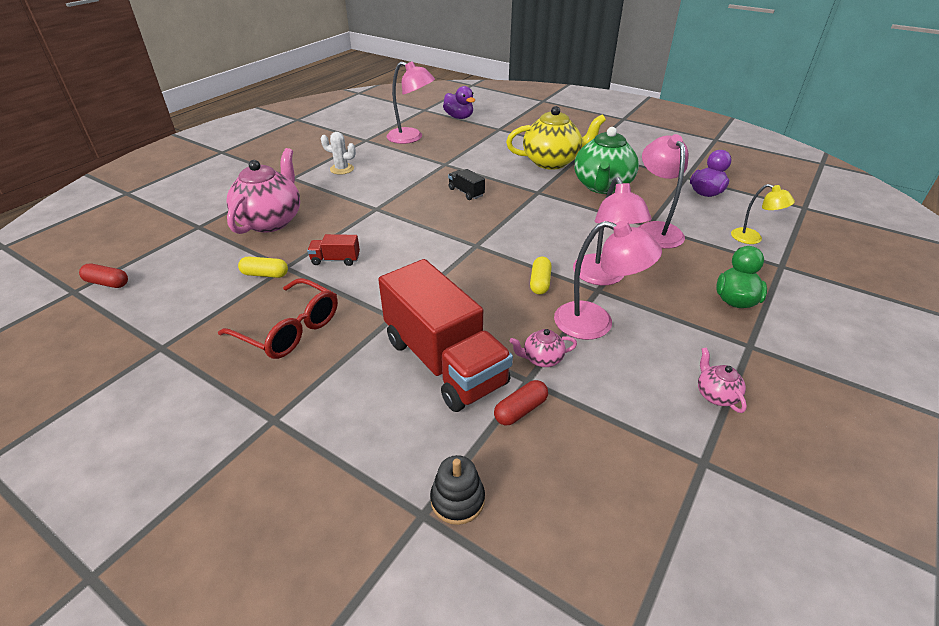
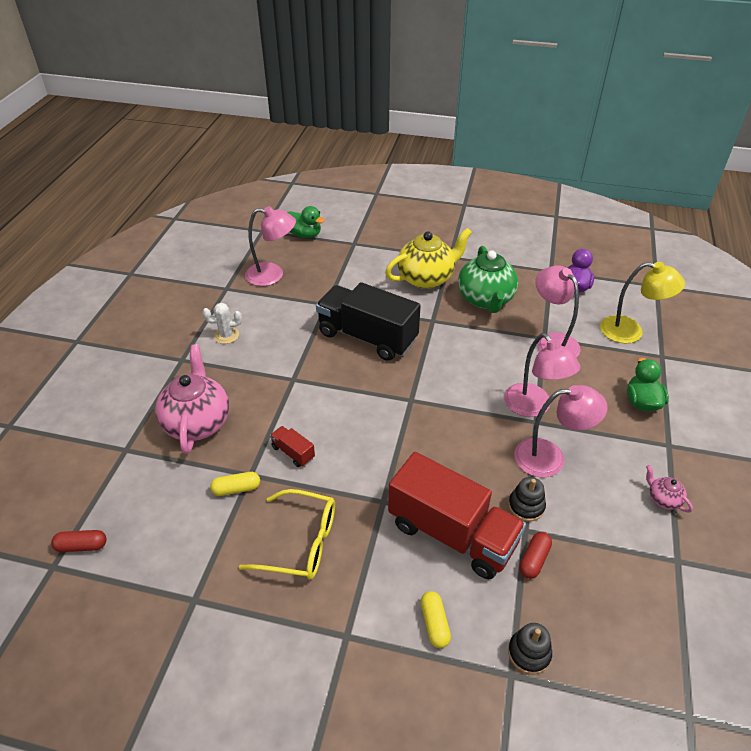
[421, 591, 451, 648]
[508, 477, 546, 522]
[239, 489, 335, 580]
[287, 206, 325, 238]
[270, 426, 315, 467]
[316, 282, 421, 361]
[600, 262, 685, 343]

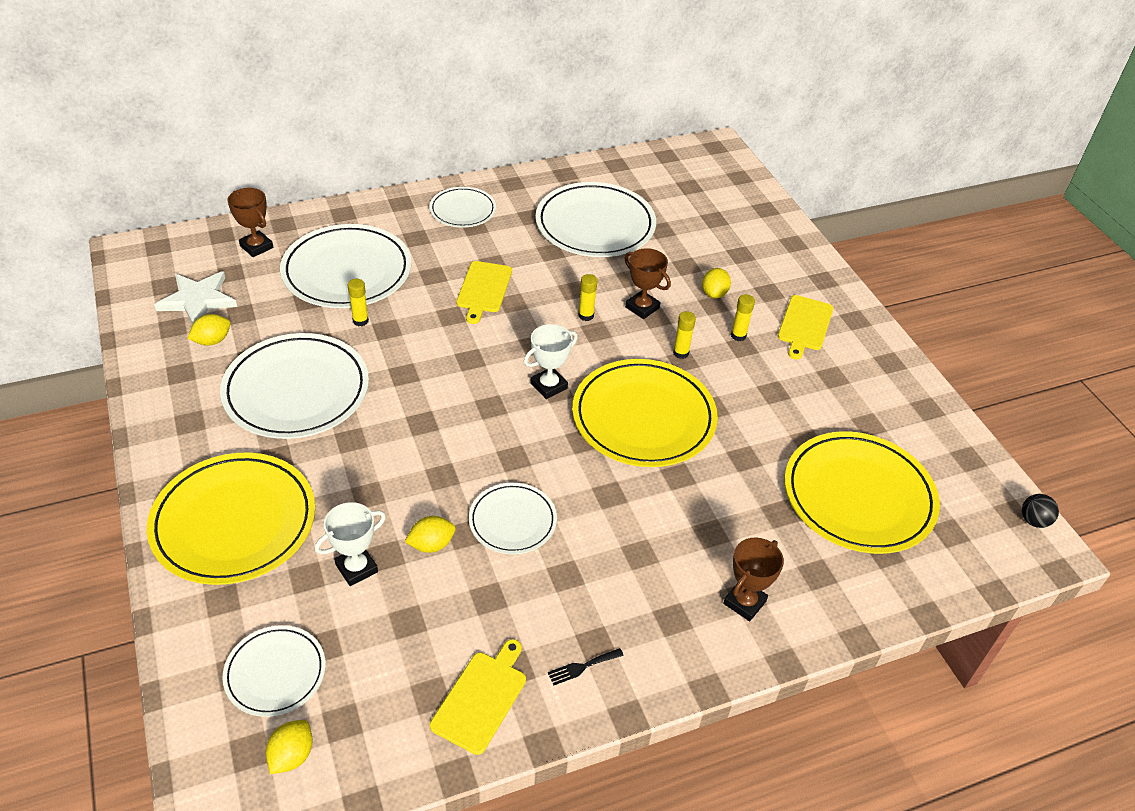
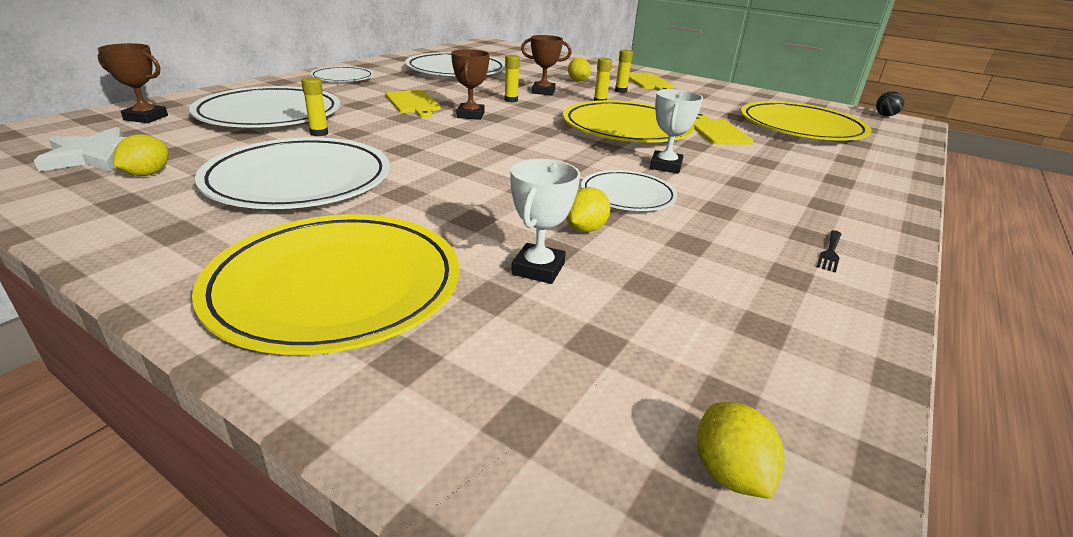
[222, 625, 326, 717] (first image)
[693, 113, 753, 145]
[650, 89, 703, 174]
[451, 49, 490, 120]

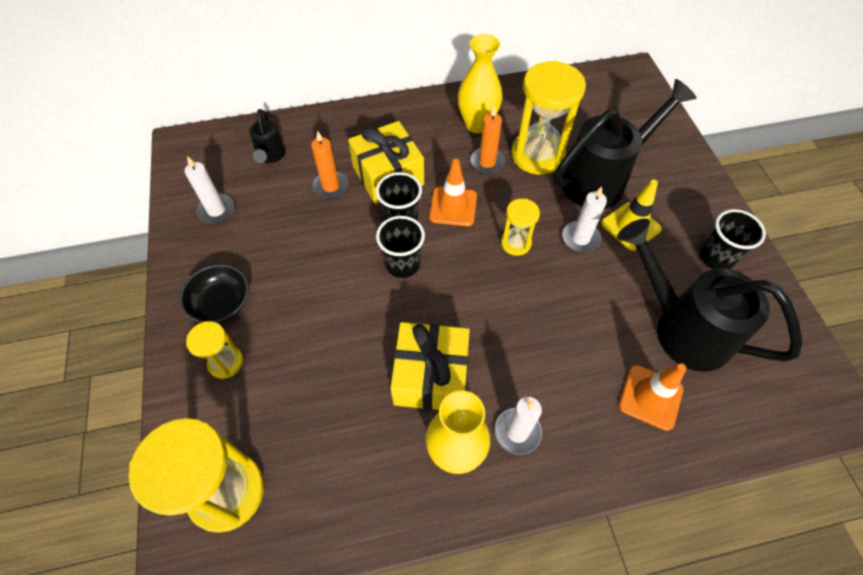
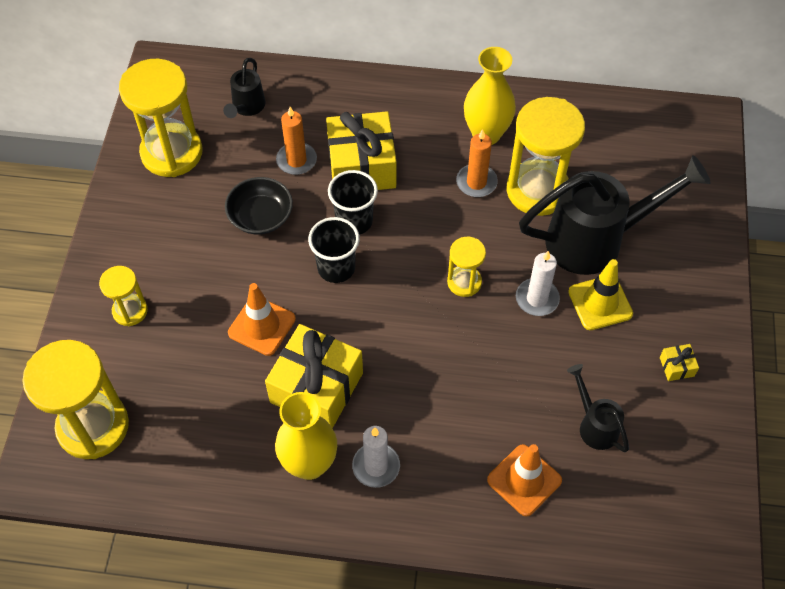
[225, 177, 293, 235]
[228, 283, 296, 356]
[119, 59, 203, 177]
[660, 344, 699, 381]
[567, 364, 629, 452]

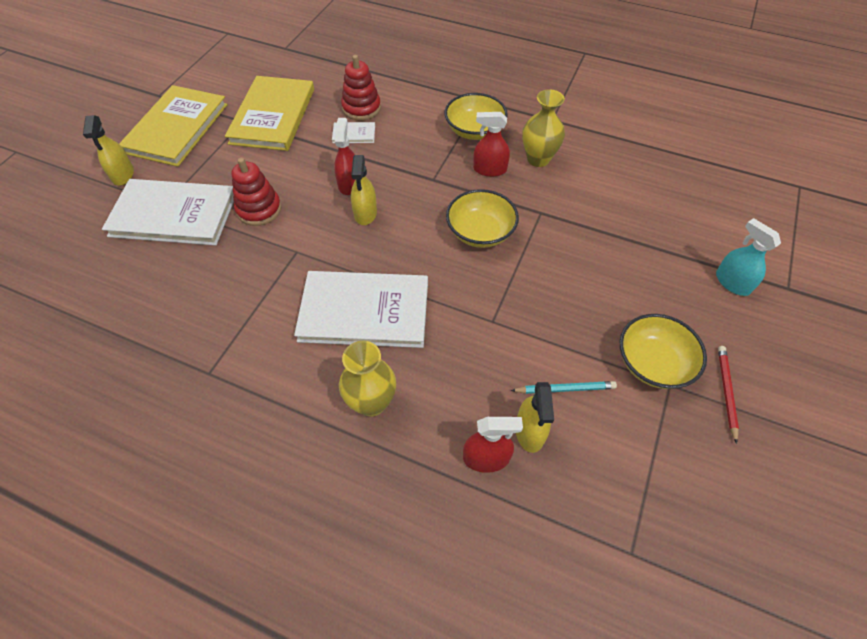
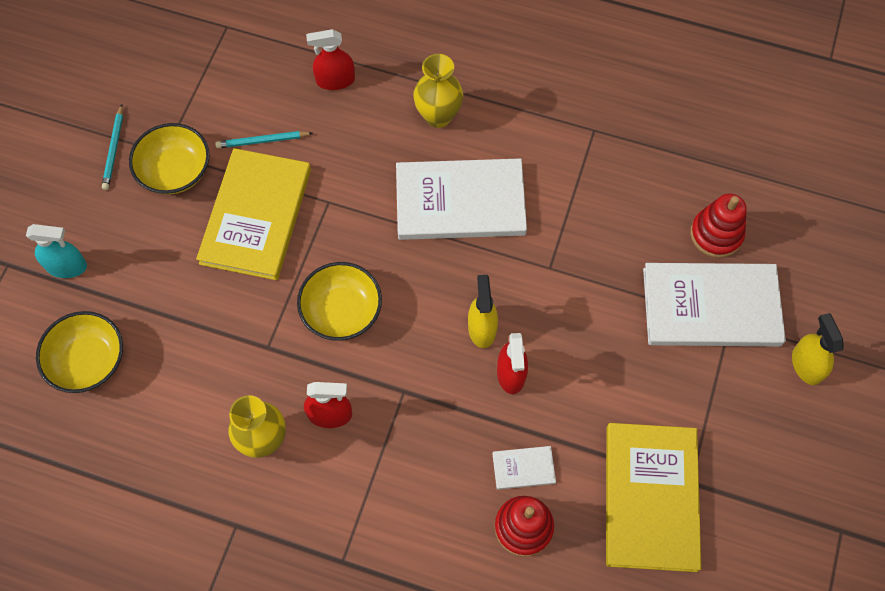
[516, 382, 554, 453] (first image)
[196, 148, 311, 280]
[690, 193, 746, 258]
[36, 311, 123, 393]
[102, 104, 123, 190]
[26, 224, 87, 278]

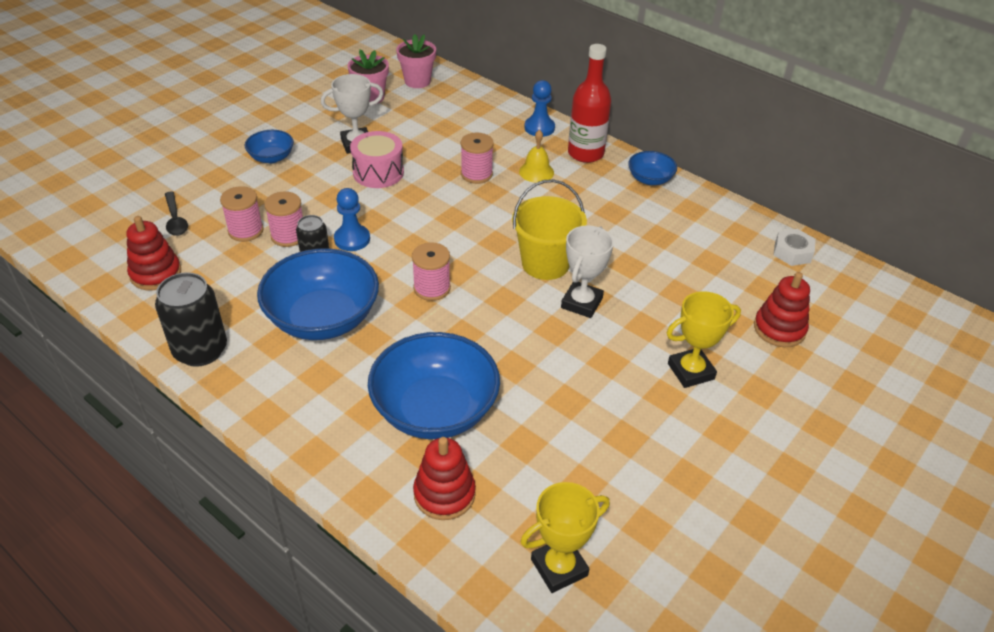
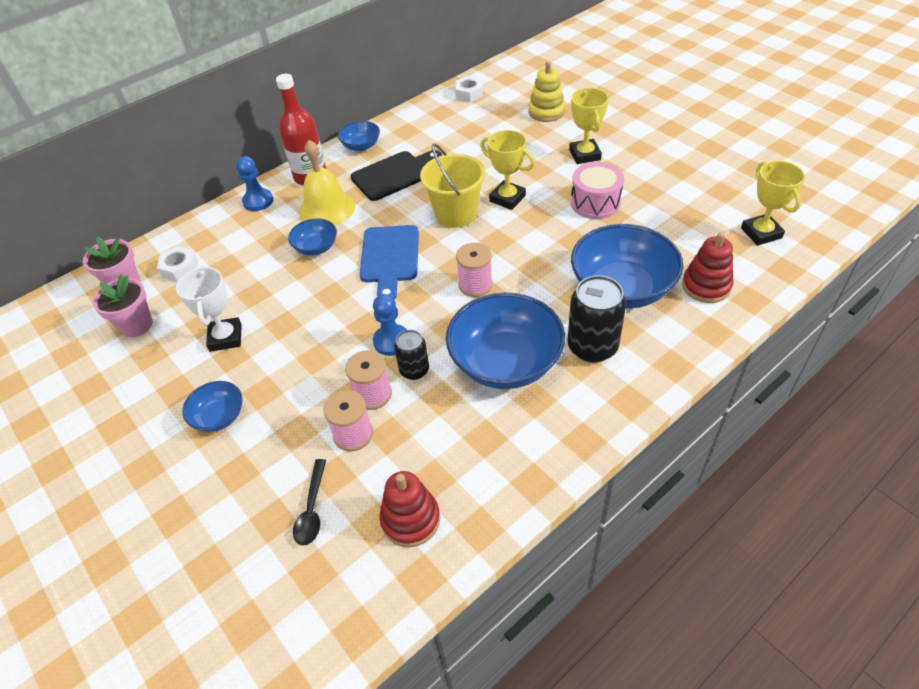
[157, 246, 198, 282]
[351, 150, 442, 201]
[360, 225, 419, 300]
[567, 275, 626, 363]
[571, 162, 624, 219]
[288, 219, 337, 256]
[480, 130, 535, 210]
[528, 61, 565, 122]
[293, 459, 326, 546]
[299, 140, 355, 226]

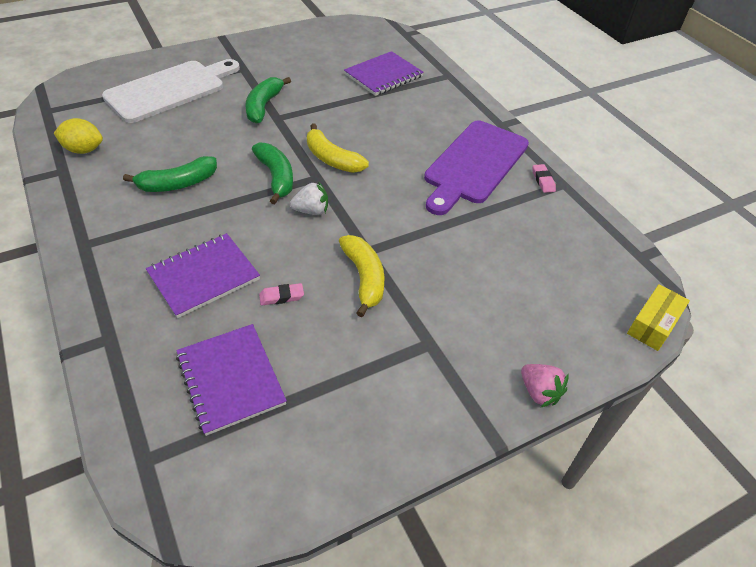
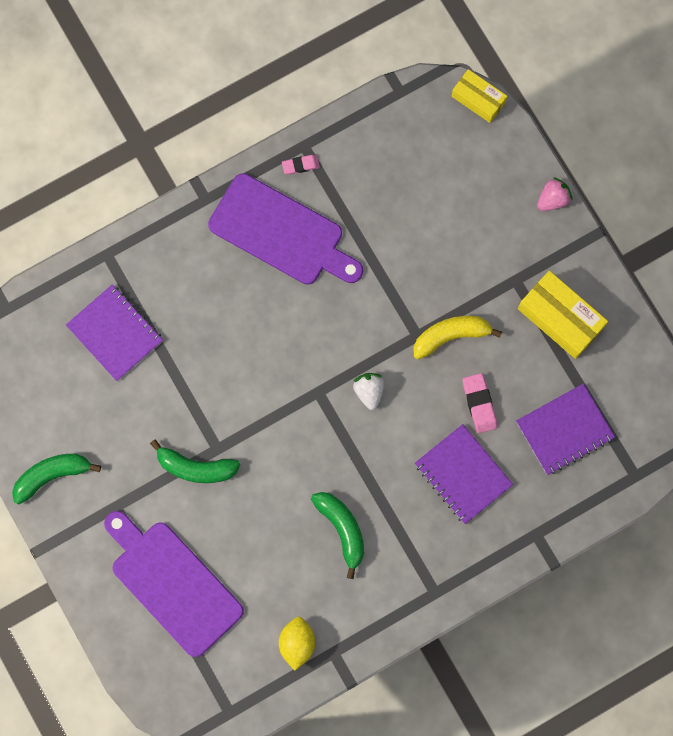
[307, 123, 369, 173] (first image)
[518, 271, 608, 359]
[12, 454, 101, 504]
[104, 511, 244, 657]
[463, 373, 497, 433]

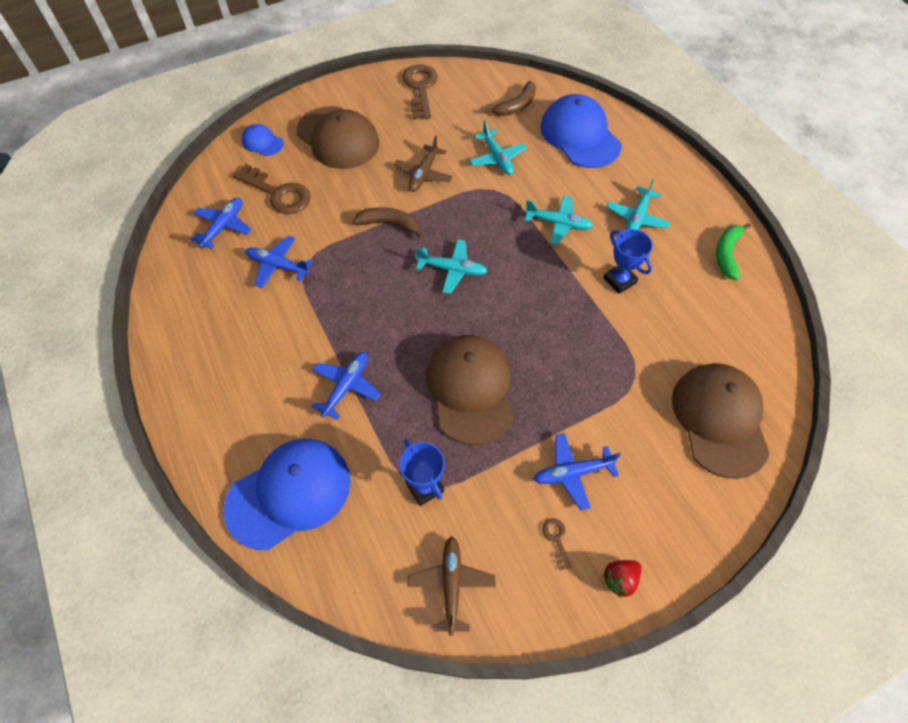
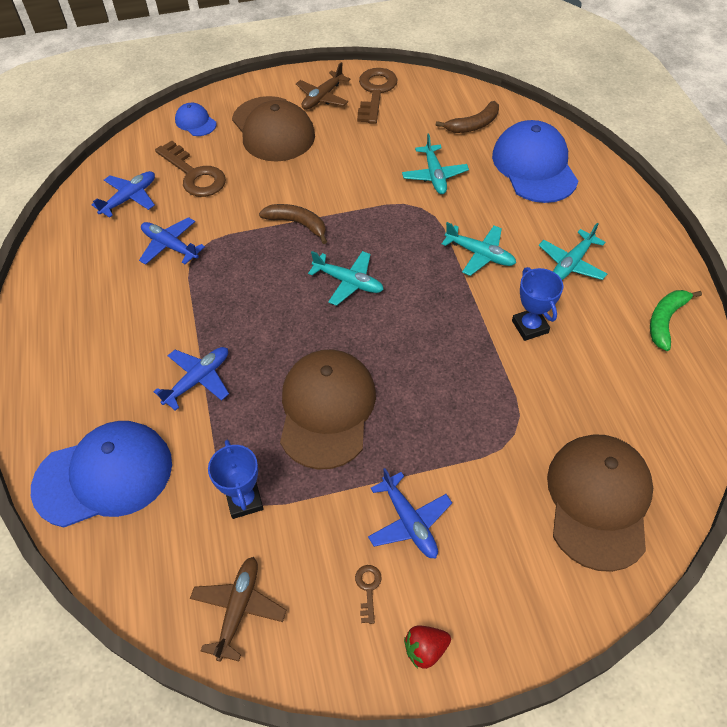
[296, 62, 351, 110]
[368, 468, 452, 558]

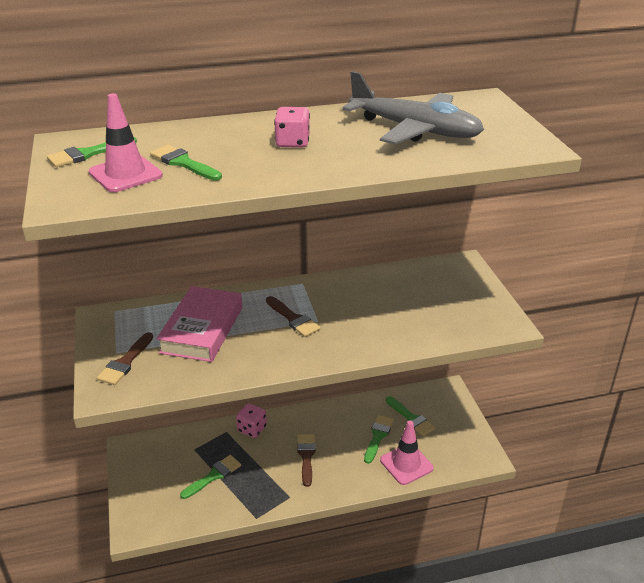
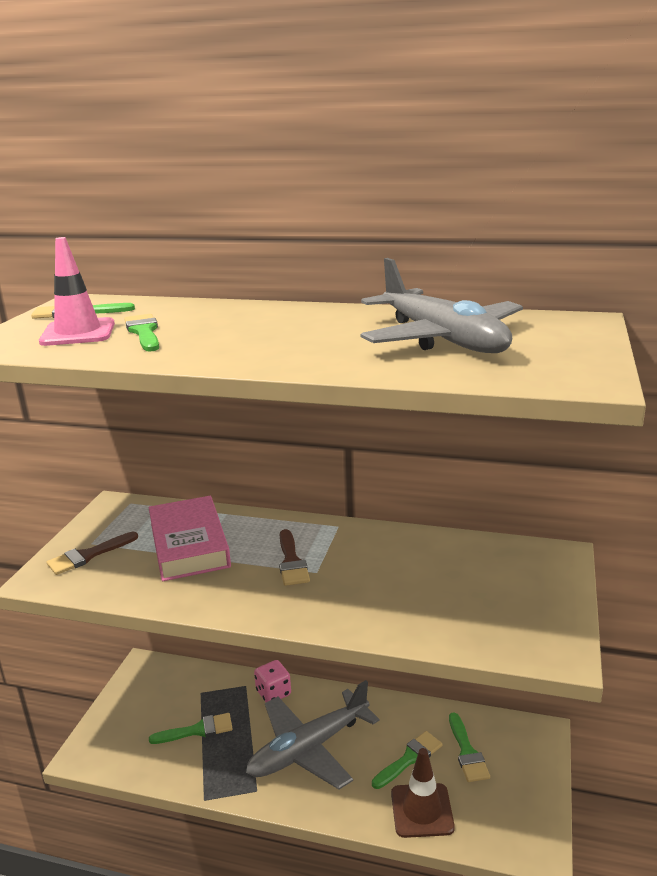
[274, 107, 310, 148] (first image)
[246, 680, 380, 789]
[391, 748, 455, 838]
[148, 496, 231, 581]

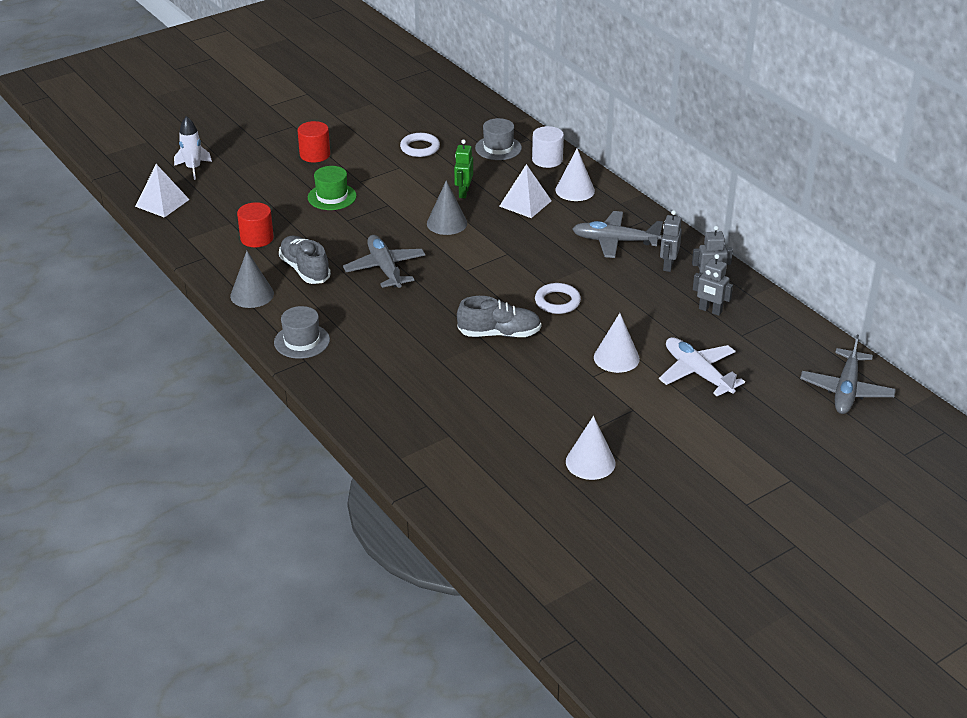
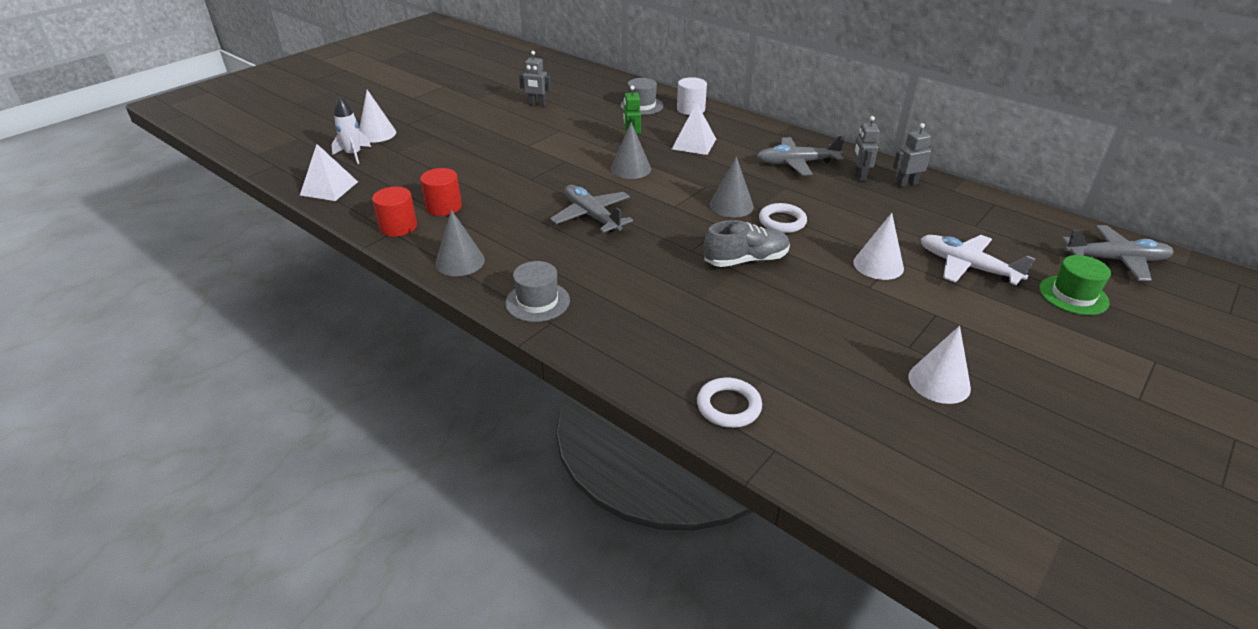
[279, 236, 331, 284] (first image)
[710, 156, 754, 217]
[372, 187, 417, 237]
[1039, 255, 1111, 315]
[697, 378, 762, 428]
[359, 90, 396, 143]
[519, 51, 551, 107]
[1062, 225, 1174, 281]

